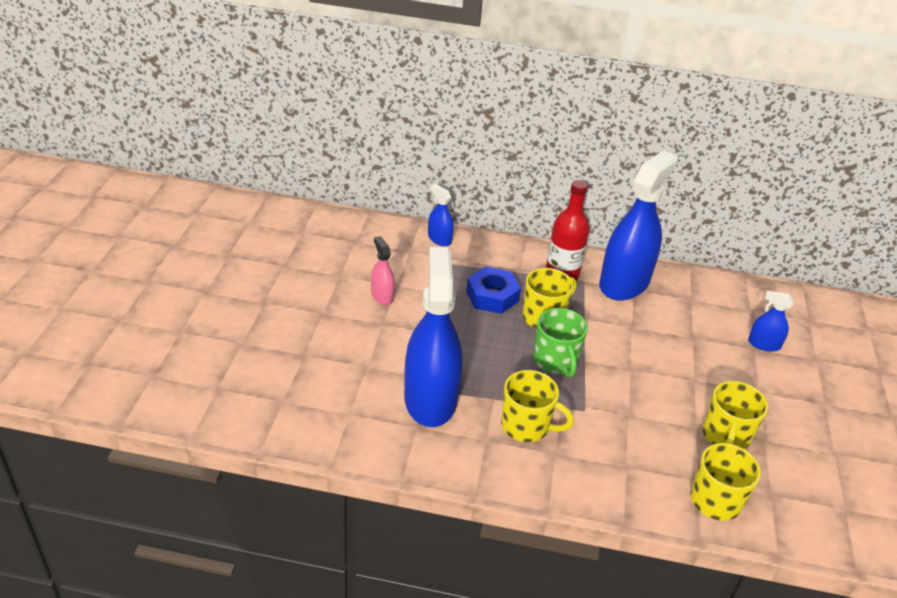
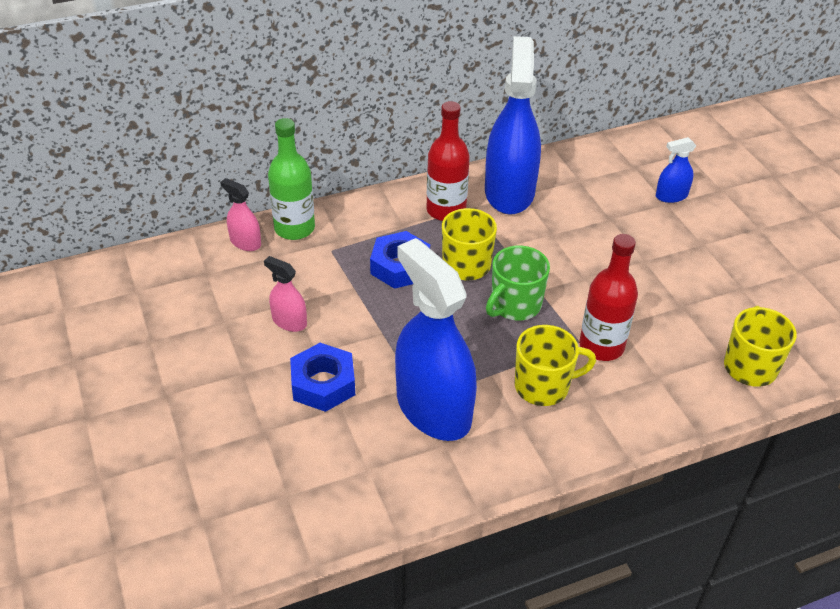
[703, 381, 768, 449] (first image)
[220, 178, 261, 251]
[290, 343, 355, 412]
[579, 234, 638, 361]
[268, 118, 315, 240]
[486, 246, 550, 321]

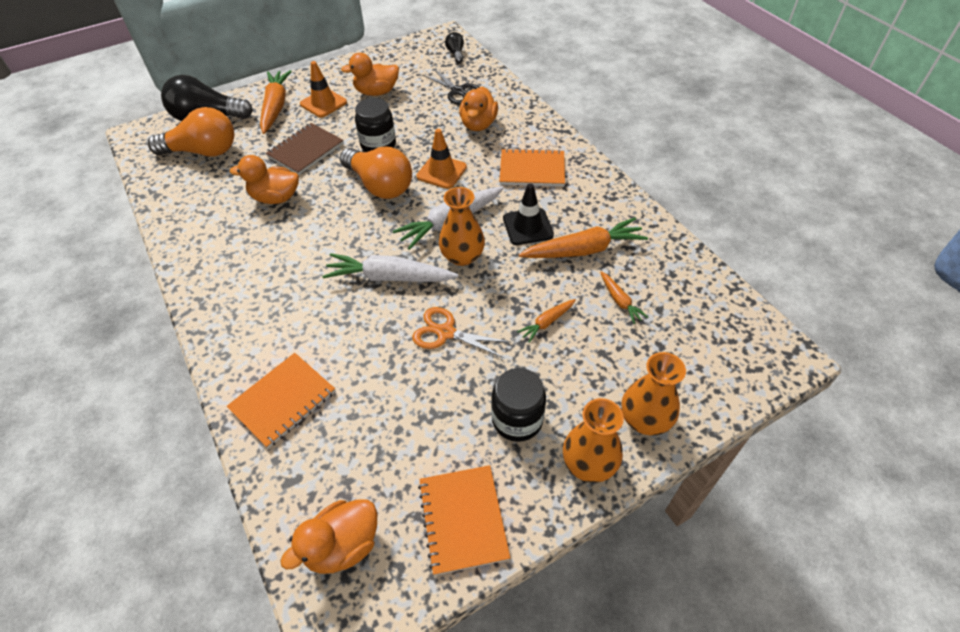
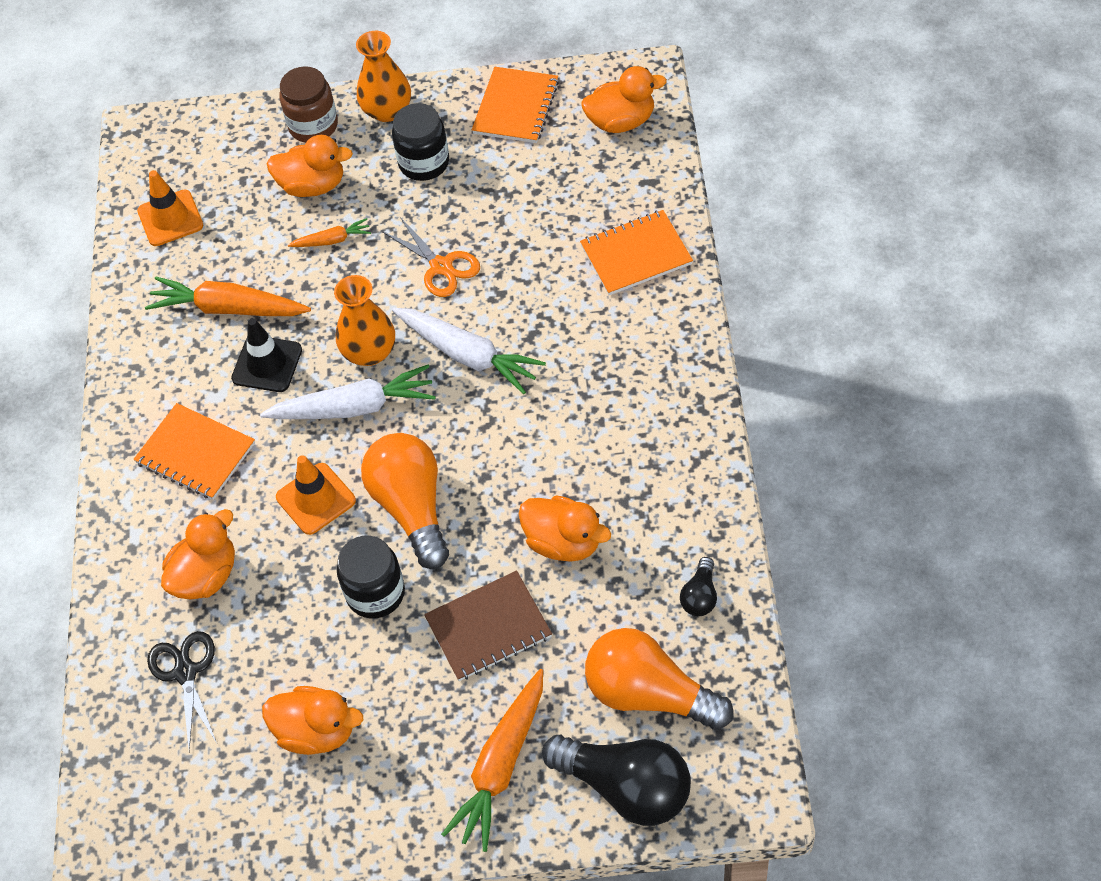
[600, 272, 648, 324] (first image)
[267, 135, 353, 197]
[137, 170, 203, 246]
[680, 557, 717, 616]
[279, 66, 338, 143]

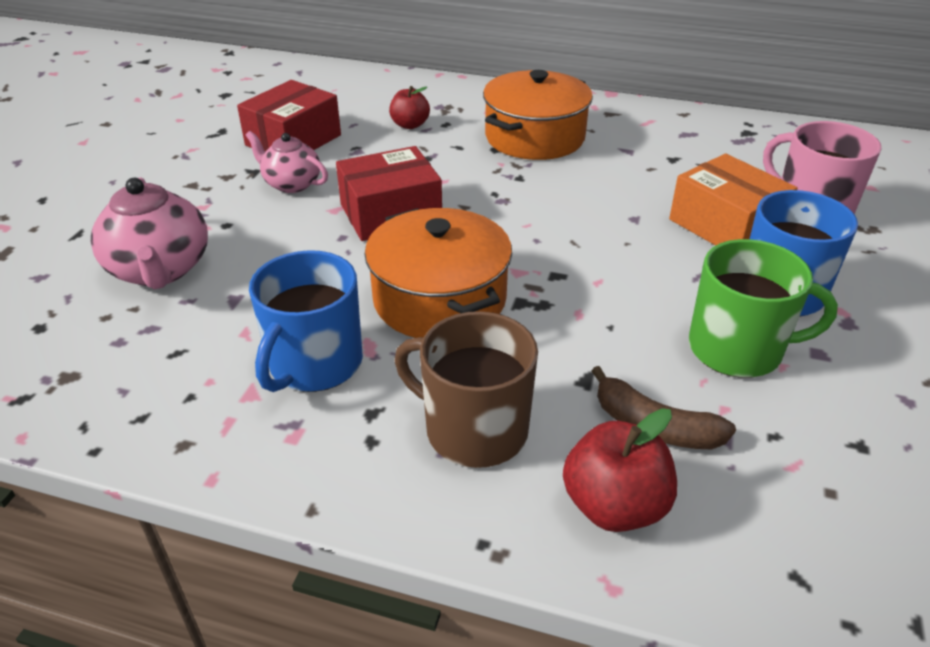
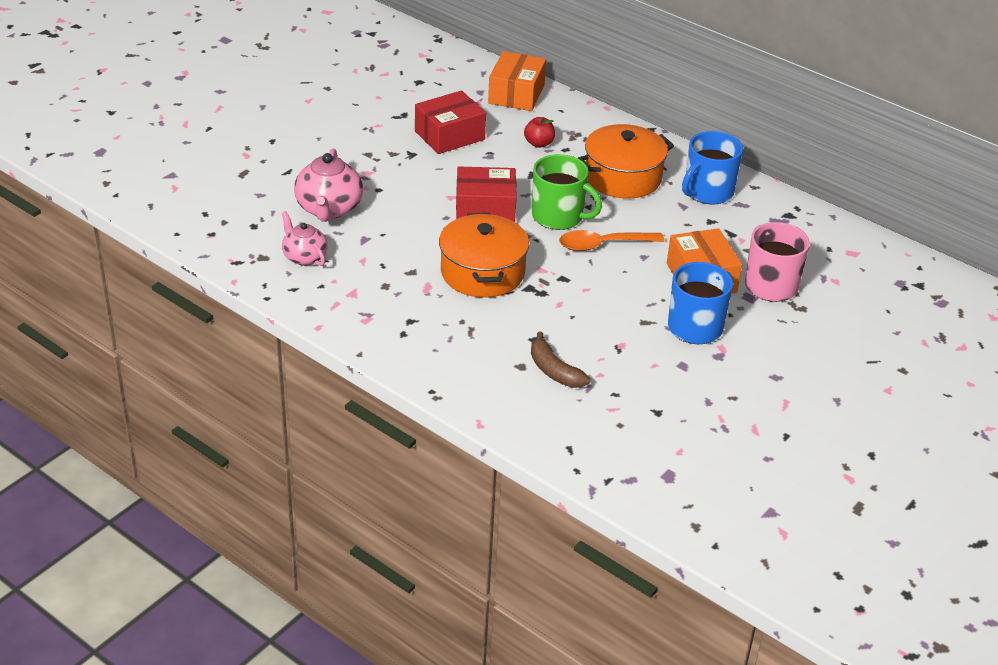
[395, 311, 538, 468] (first image)
[563, 408, 677, 532] (first image)
[488, 51, 546, 111]
[559, 230, 664, 251]
[281, 211, 328, 266]
[682, 131, 743, 205]
[532, 154, 602, 230]

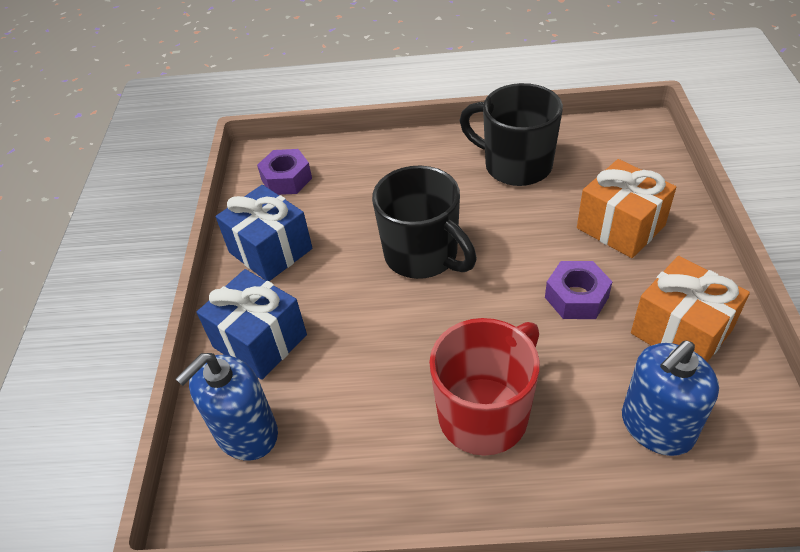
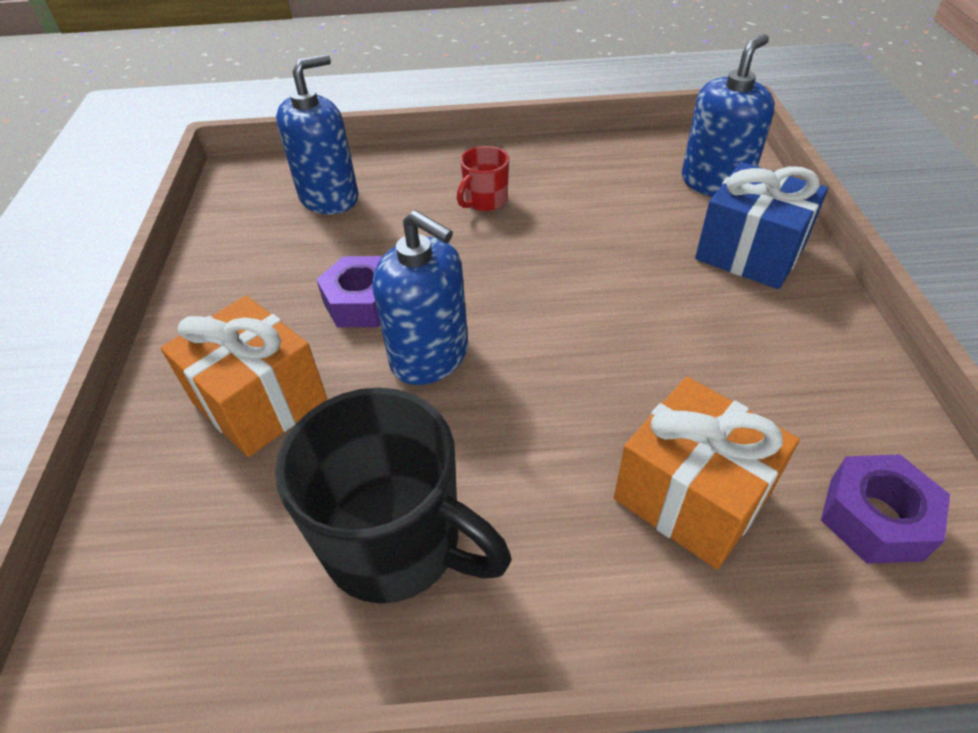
[216, 185, 312, 281] (first image)
[372, 165, 477, 279] (first image)
[373, 210, 468, 385]
[614, 377, 800, 569]
[457, 146, 509, 211]

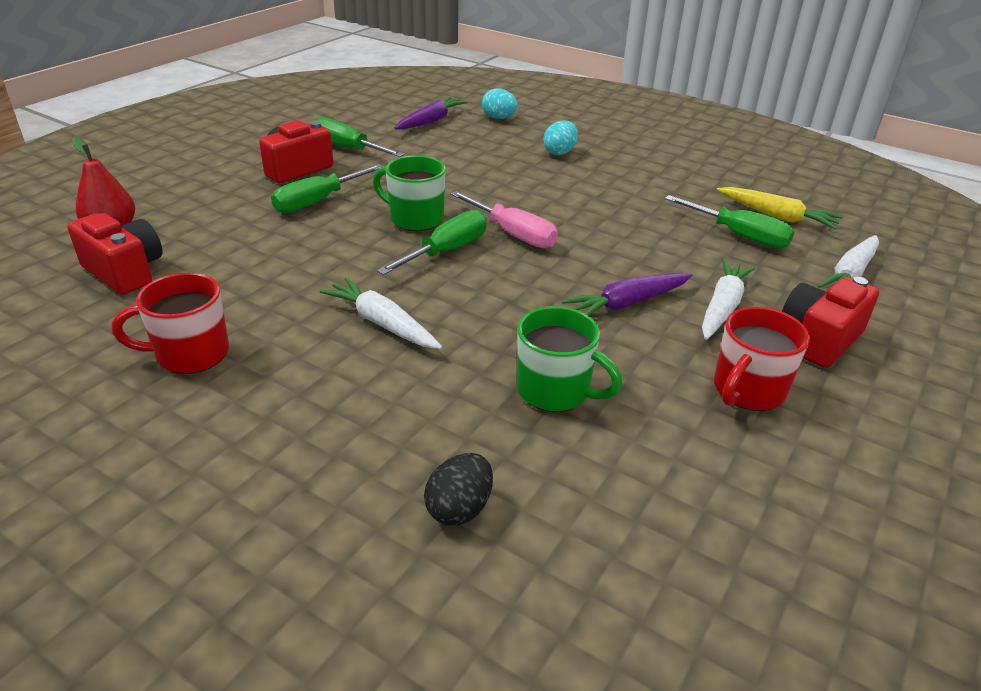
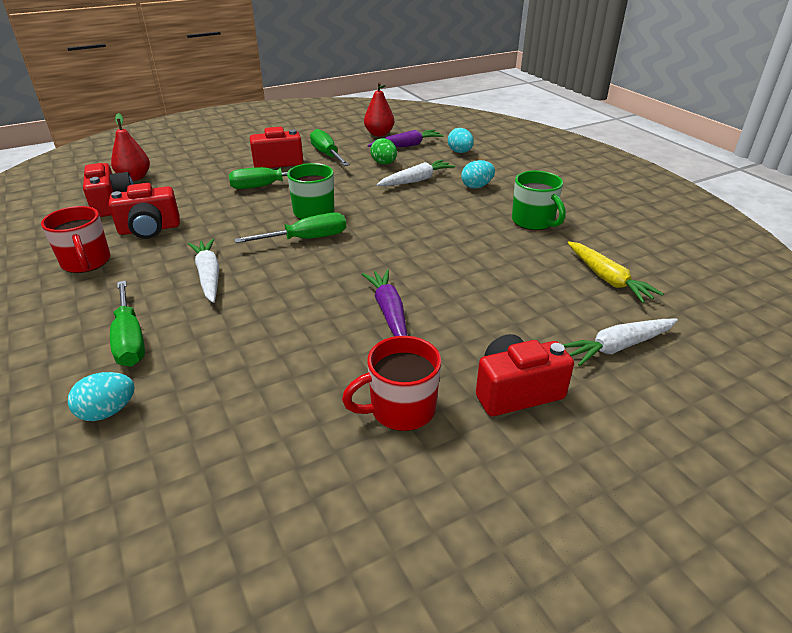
[450, 191, 558, 248] (first image)
[109, 183, 180, 239]
[364, 82, 394, 136]
[370, 138, 397, 164]
[512, 171, 566, 230]
[110, 280, 145, 366]
[377, 160, 455, 186]
[68, 372, 135, 421]
[41, 206, 110, 273]
[362, 269, 407, 336]

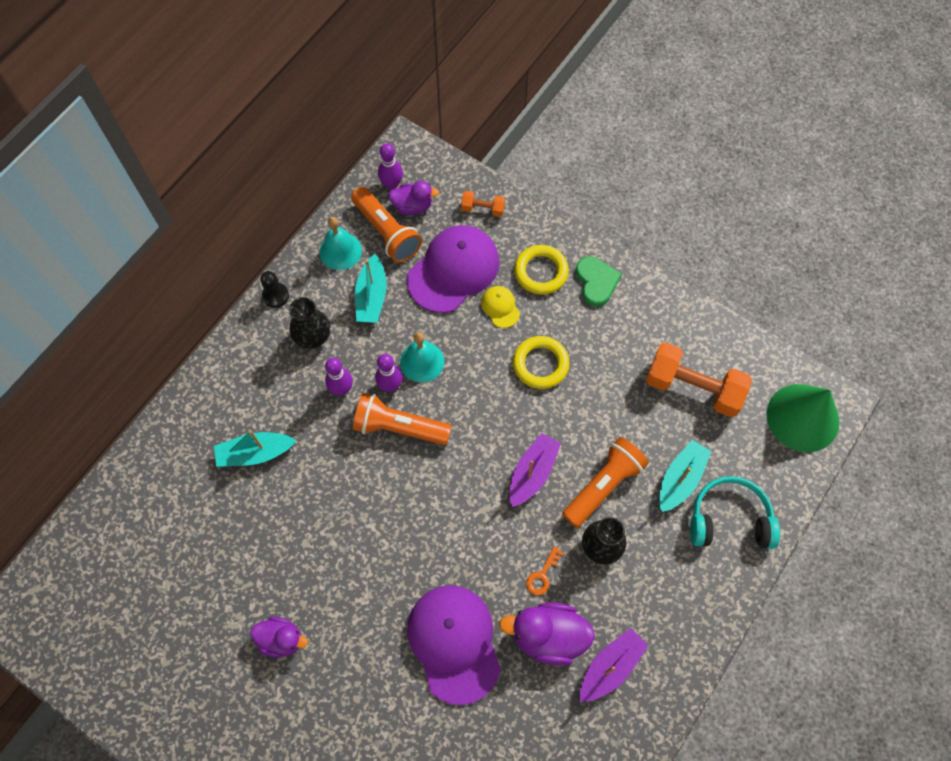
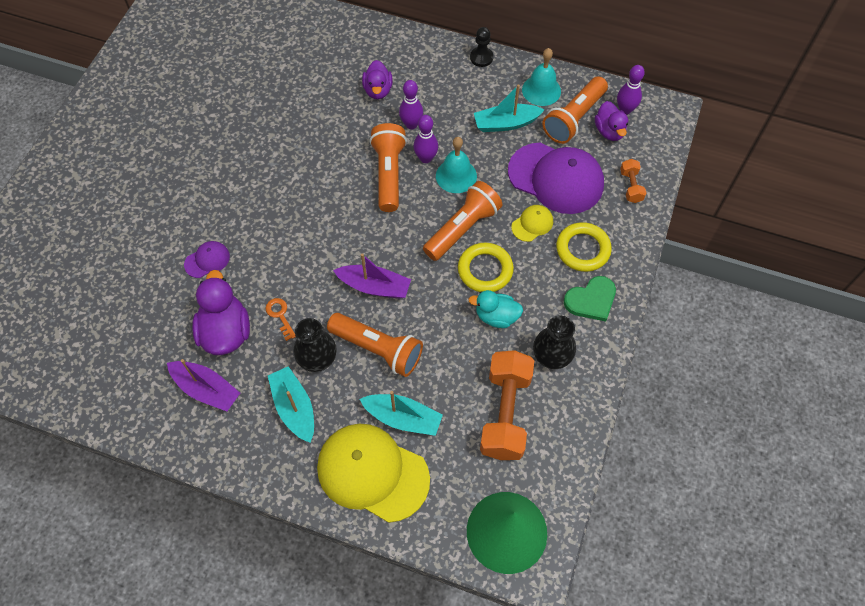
[423, 181, 503, 261]
[468, 290, 523, 328]
[268, 366, 314, 443]
[362, 60, 393, 99]
[533, 316, 576, 369]
[317, 424, 430, 523]
[266, 298, 296, 341]
[184, 241, 230, 278]

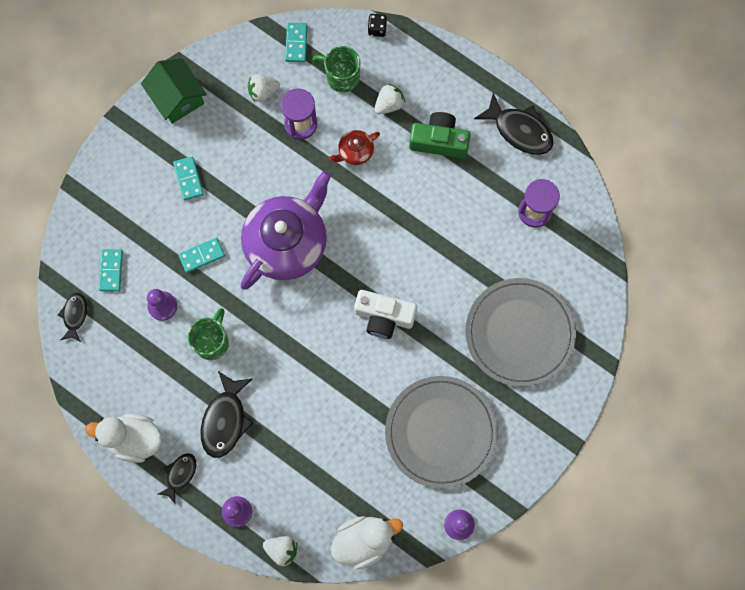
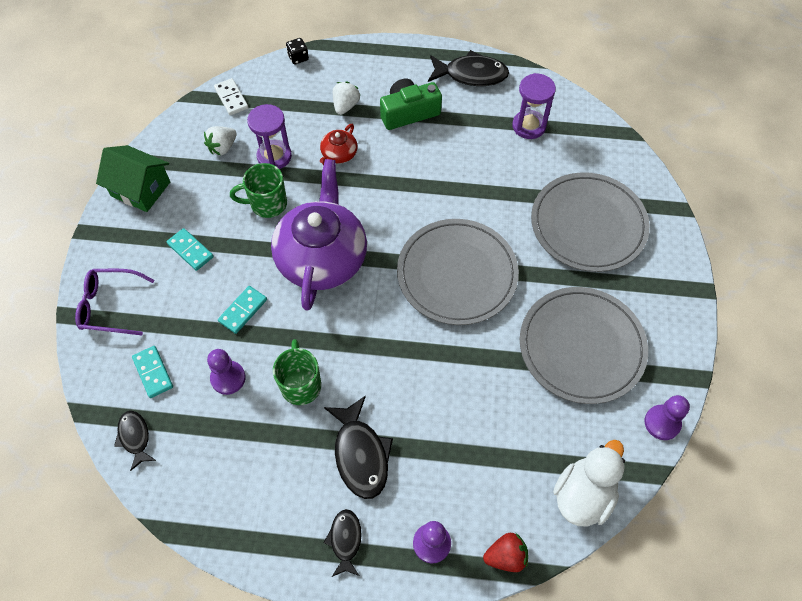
[85, 414, 162, 463] (first image)
[75, 269, 155, 336]
[230, 163, 287, 218]
[397, 219, 519, 325]
[483, 533, 528, 572]
[214, 78, 248, 116]

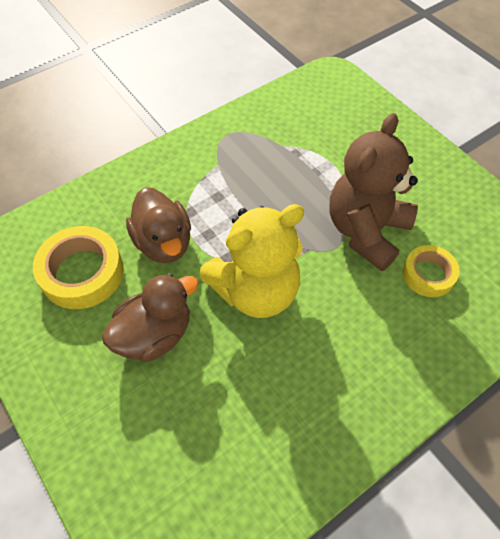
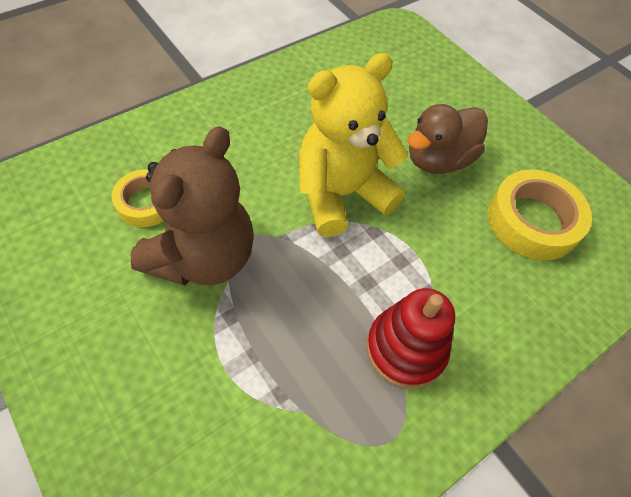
[126, 187, 191, 263] (first image)
[366, 288, 455, 389]

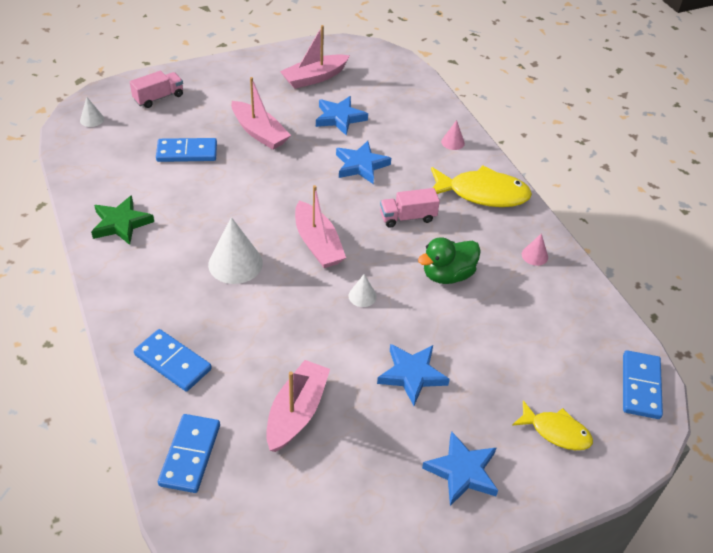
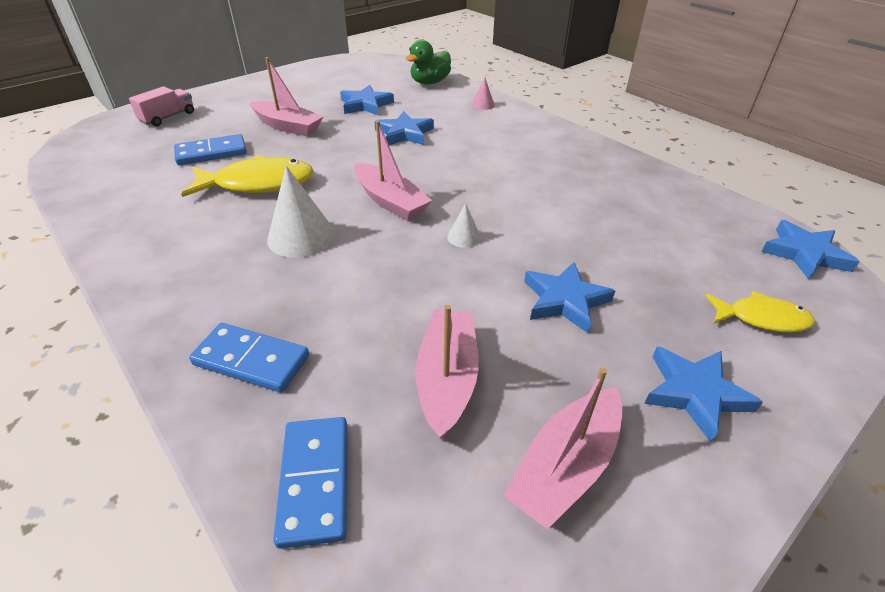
[80, 97, 104, 127] (first image)
[91, 195, 154, 245] (first image)
[380, 188, 440, 228] (first image)
[522, 233, 548, 266] (first image)
[503, 368, 622, 529]
[406, 39, 451, 85]
[181, 155, 314, 197]
[761, 220, 860, 280]

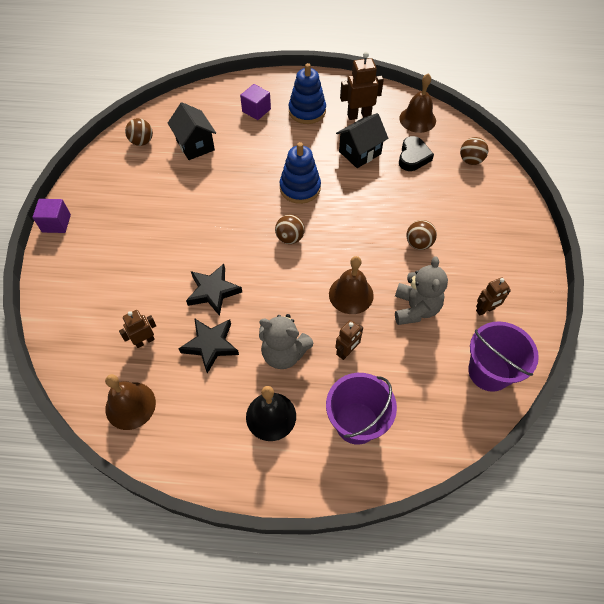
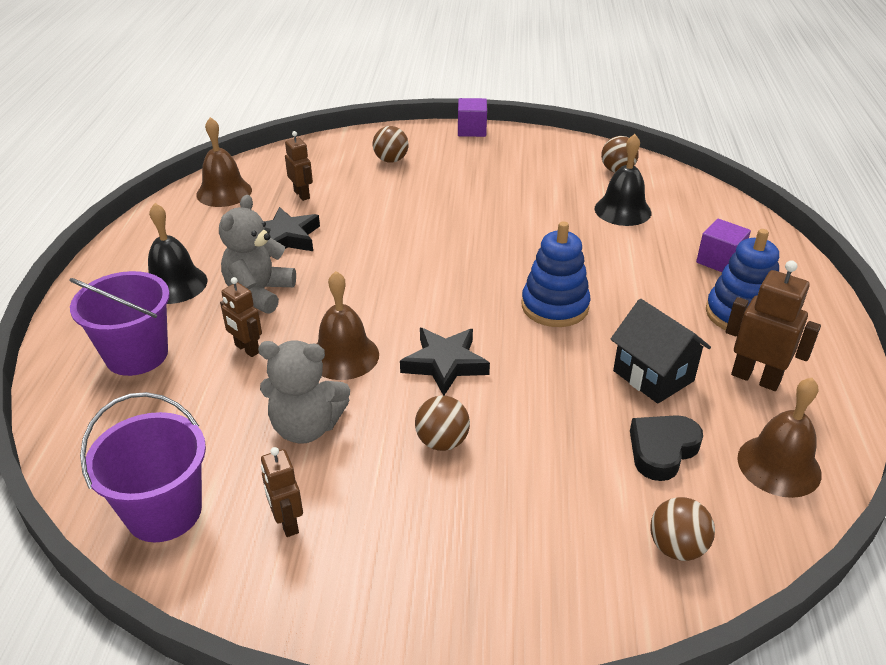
[400, 328, 490, 396]
[373, 126, 408, 163]
[594, 134, 651, 226]
[726, 260, 821, 391]
[630, 415, 703, 481]

